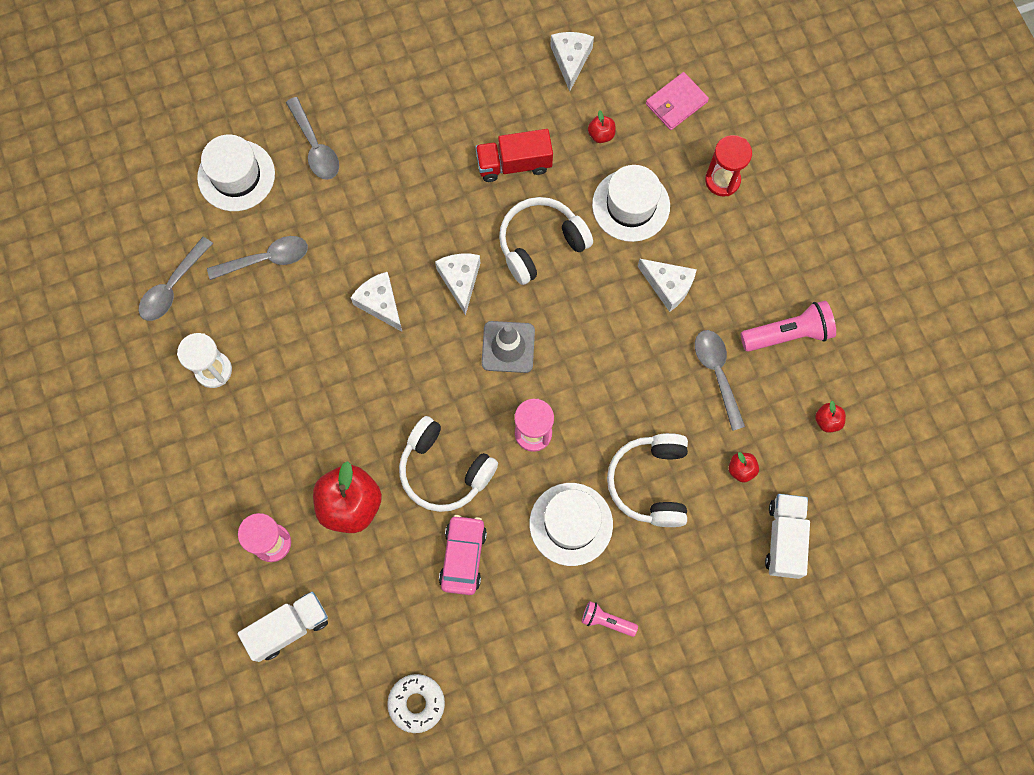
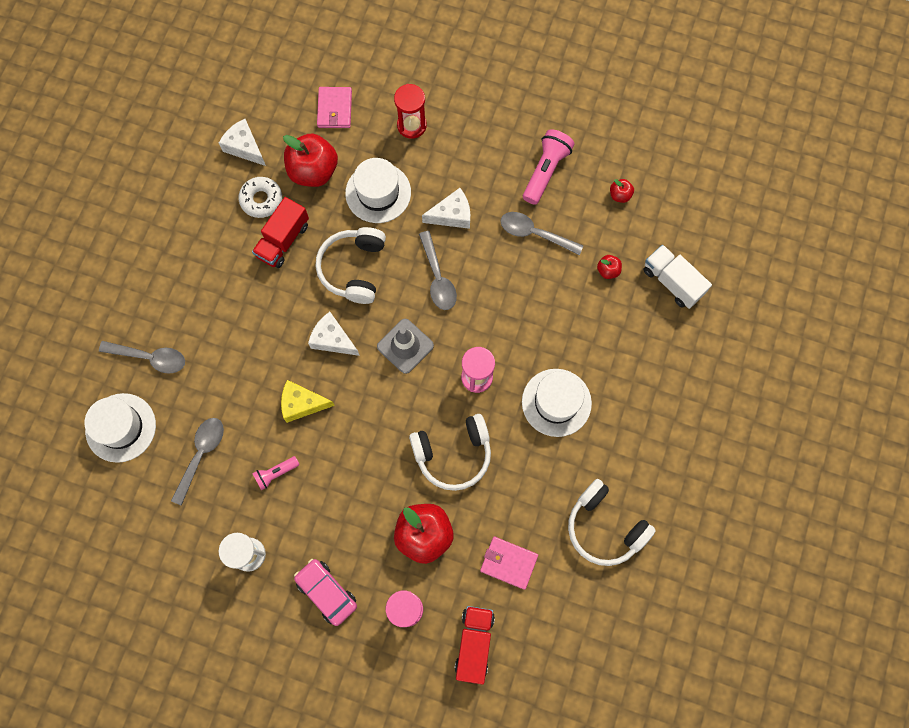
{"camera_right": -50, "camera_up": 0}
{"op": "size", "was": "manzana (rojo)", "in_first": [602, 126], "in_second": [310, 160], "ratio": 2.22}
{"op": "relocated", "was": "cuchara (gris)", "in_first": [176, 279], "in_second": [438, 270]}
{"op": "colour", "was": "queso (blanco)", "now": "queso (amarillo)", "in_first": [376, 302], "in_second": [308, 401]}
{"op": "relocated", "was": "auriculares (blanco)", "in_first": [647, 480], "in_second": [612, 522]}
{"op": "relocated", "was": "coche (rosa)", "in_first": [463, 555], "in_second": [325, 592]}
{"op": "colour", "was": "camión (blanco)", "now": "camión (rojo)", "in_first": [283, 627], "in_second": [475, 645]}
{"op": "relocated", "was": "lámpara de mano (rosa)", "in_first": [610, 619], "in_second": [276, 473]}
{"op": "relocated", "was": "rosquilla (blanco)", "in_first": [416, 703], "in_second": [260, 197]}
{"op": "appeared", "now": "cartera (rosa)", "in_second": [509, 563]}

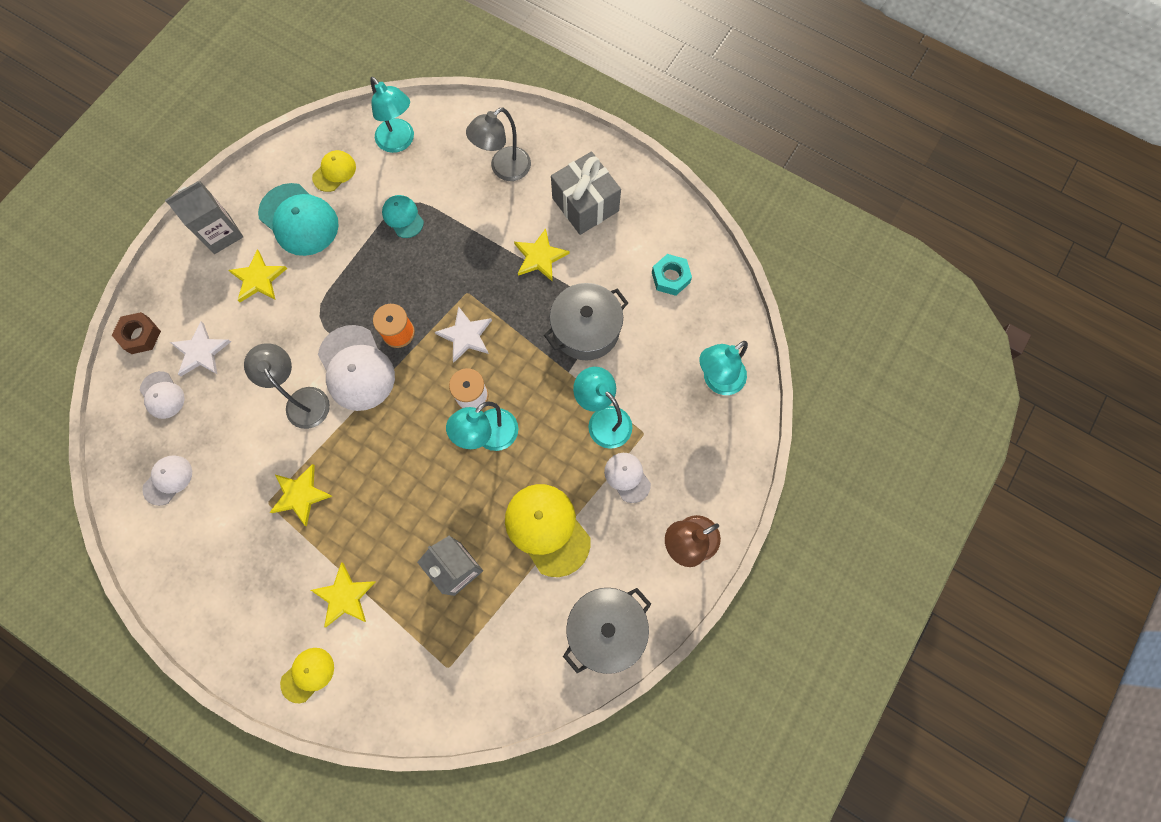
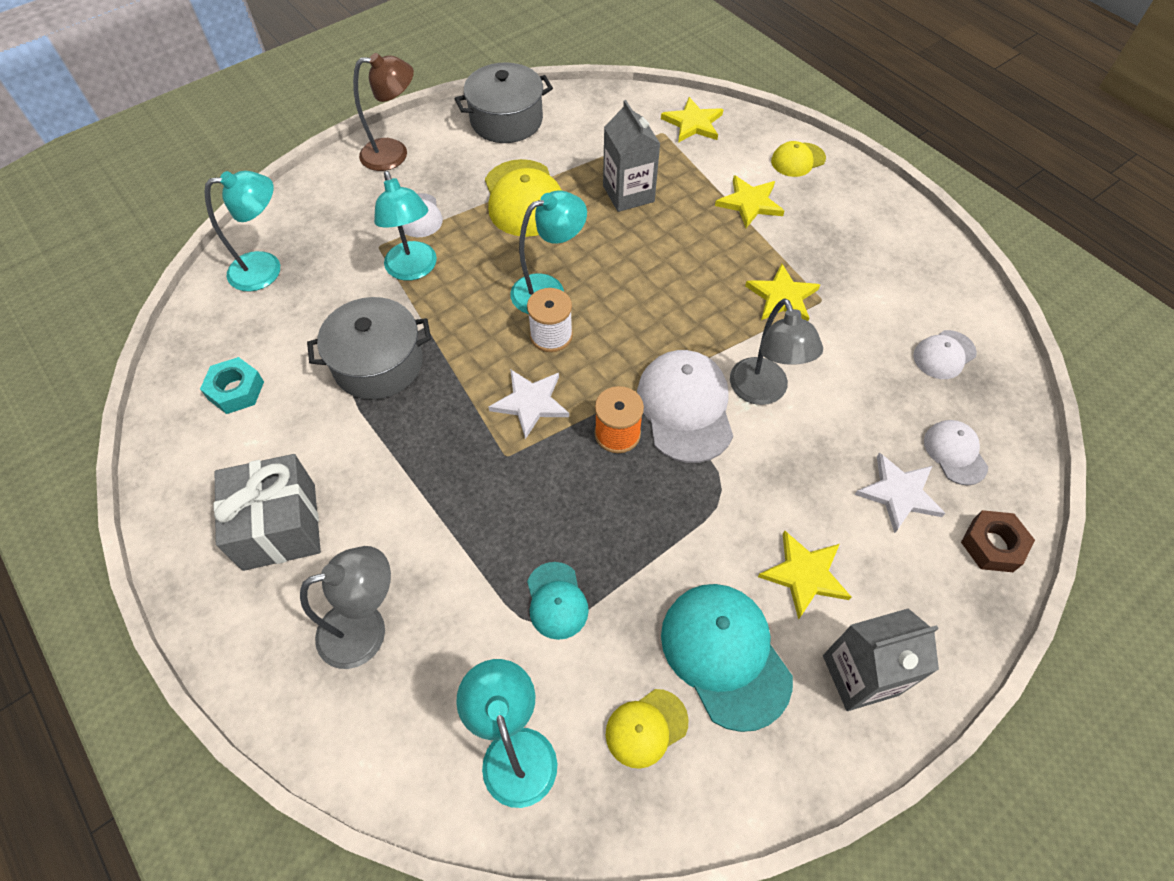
{"camera_right": -160, "camera_up": -15}
{"op": "relocated", "was": "estrella (amarillo)", "in_first": [542, 255], "in_second": [692, 120]}

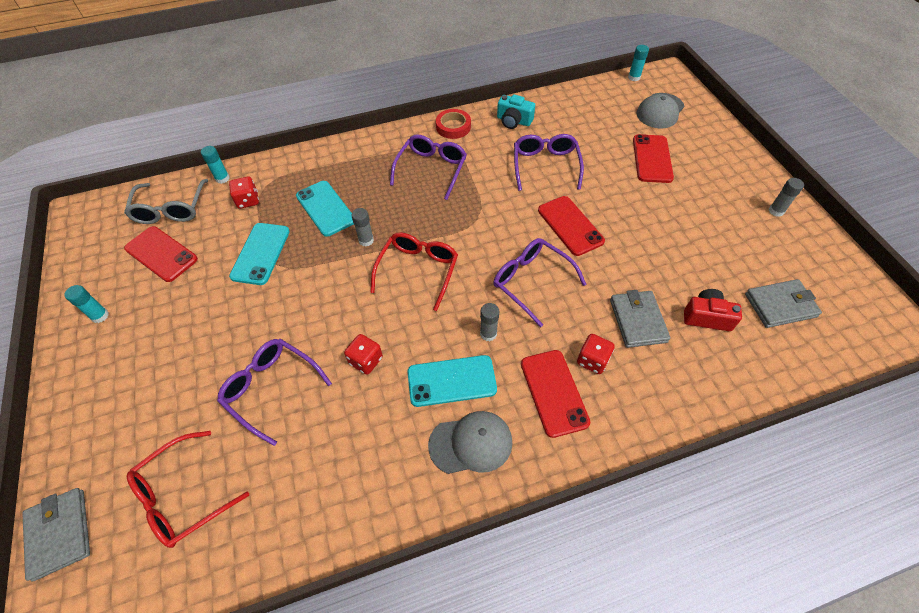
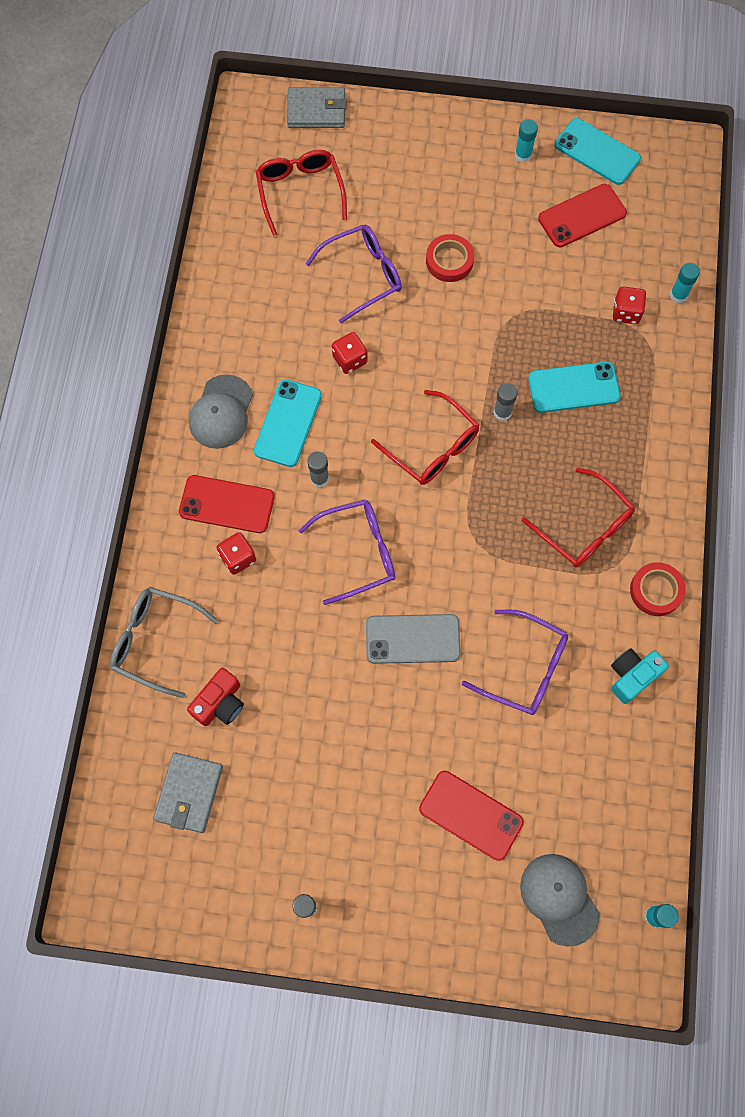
{"camera_right": 115, "camera_up": 15}
{"op": "colour", "was": "gafas (morado)", "now": "gafas (rojo)", "in_first": [428, 167], "in_second": [578, 517]}
{"op": "relocated", "was": "gafas (gris)", "in_first": [166, 201], "in_second": [164, 642]}
{"op": "colour", "was": "móvil (rojo)", "now": "móvil (gris)", "in_first": [571, 226], "in_second": [413, 639]}
{"op": "relocated", "was": "móvil (turquesa)", "in_first": [259, 254], "in_second": [597, 151]}
{"op": "missing", "was": "cartera (gris)", "in_first": [640, 319]}
{"op": "appeared", "now": "cinta adhesiva (rojo)", "in_second": [450, 258]}

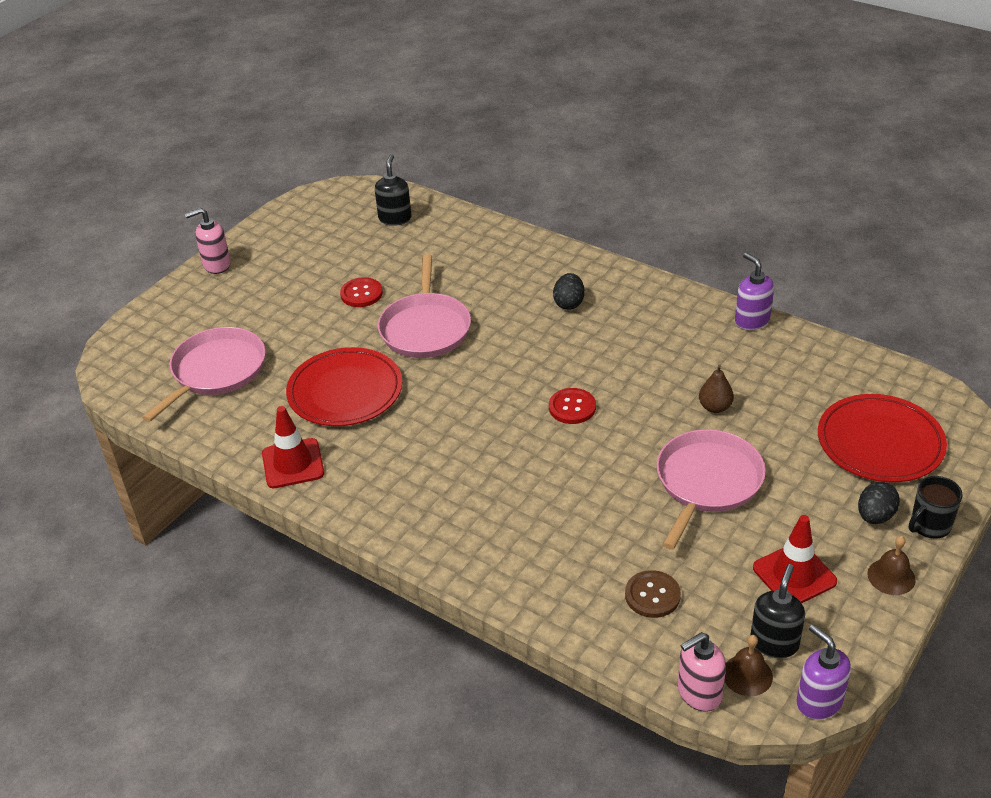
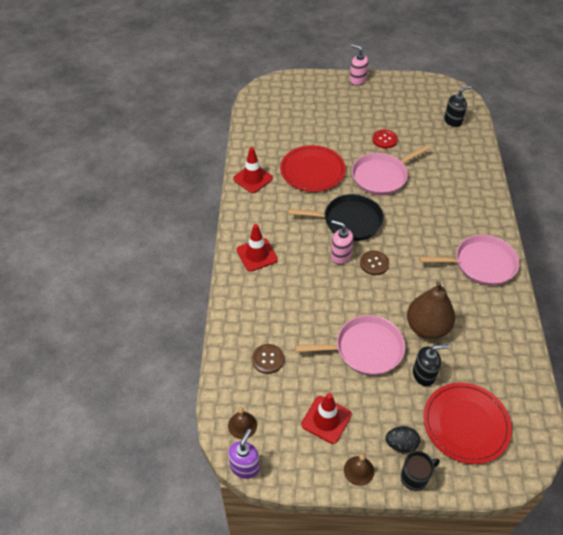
{"camera_right": 55, "camera_up": 10}
{"op": "missing", "was": "dispensador de jabón (morado)", "in_first": [754, 291]}
{"op": "missing", "was": "huevo (negro)", "in_first": [569, 291]}
{"op": "relocated", "was": "sartén (rosa)", "in_first": [204, 374], "in_second": [469, 260]}
{"op": "size", "was": "pera (marrón)", "in_first": [716, 389], "in_second": [431, 310], "ratio": 2.06}
{"op": "colour", "was": "botón (rojo)", "now": "botón (marrón)", "in_first": [572, 406], "in_second": [374, 263]}
{"op": "spun", "was": "taza (negro)", "in_first": [936, 507], "in_second": [420, 471], "clockwise": 135}
{"op": "relocated", "was": "dispensador de jabón (negro)", "in_first": [777, 611], "in_second": [431, 365]}
{"op": "relocated", "was": "dispensador de jabón (rosa)", "in_first": [702, 672], "in_second": [342, 242]}
{"op": "appeared", "now": "sartén (negro)", "in_second": [336, 217]}
{"op": "appeared", "now": "cono de tráfico (rojo)", "in_second": [257, 248]}

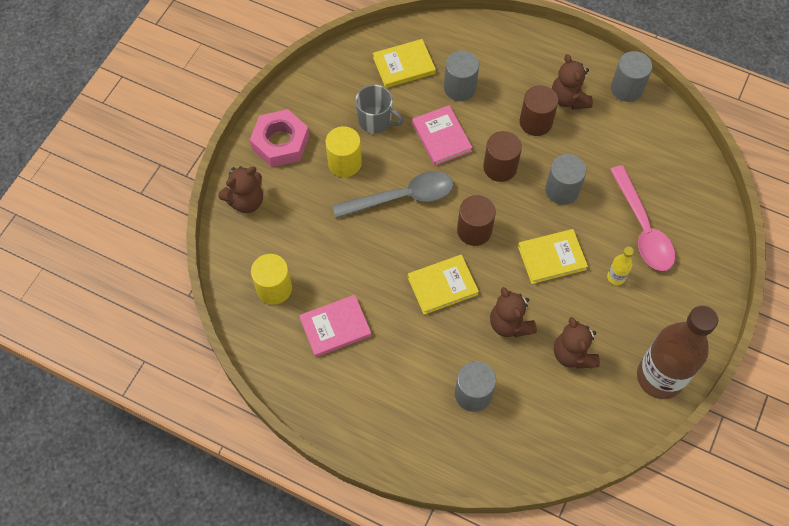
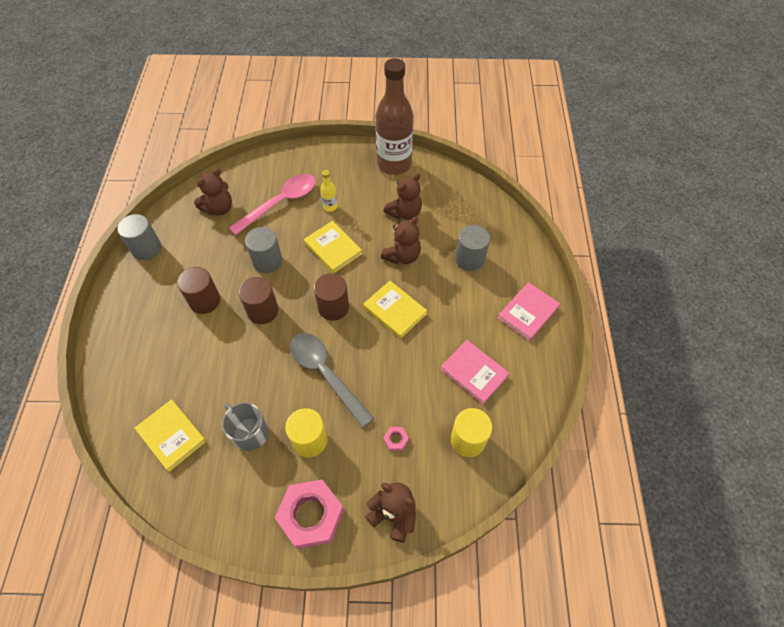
{"camera_right": -115, "camera_up": -5}
{"op": "missing", "was": "cilindro (gris)", "in_first": [461, 76]}
{"op": "relocated", "was": "osito (marrón)", "in_first": [572, 81], "in_second": [213, 191]}
{"op": "spun", "was": "taza (gris)", "in_first": [380, 109], "in_second": [245, 426], "clockwise": -45}
{"op": "relocated", "was": "libro (rosa)", "in_first": [442, 135], "in_second": [528, 311]}
{"op": "appeared", "now": "tuerca (rosa)", "in_second": [396, 439]}

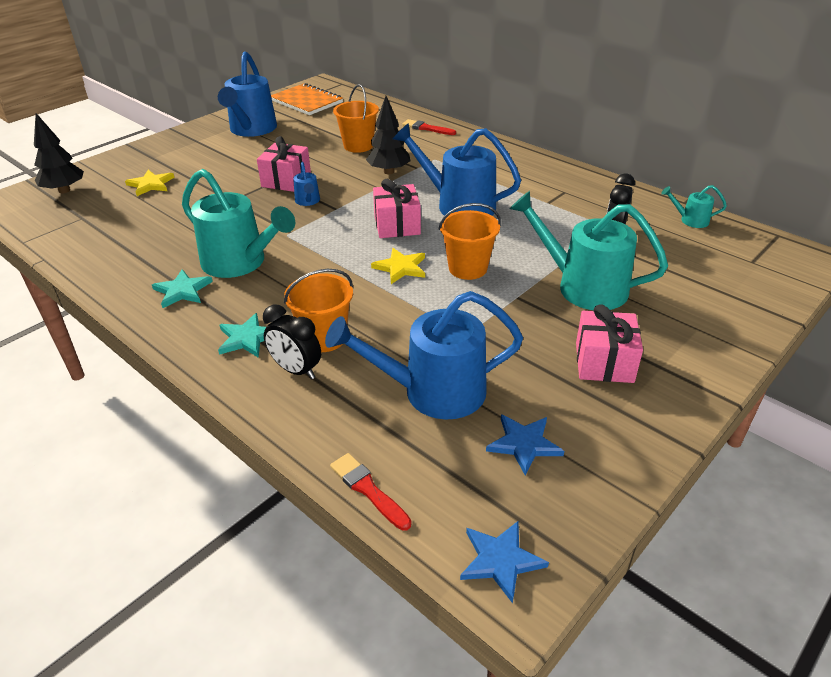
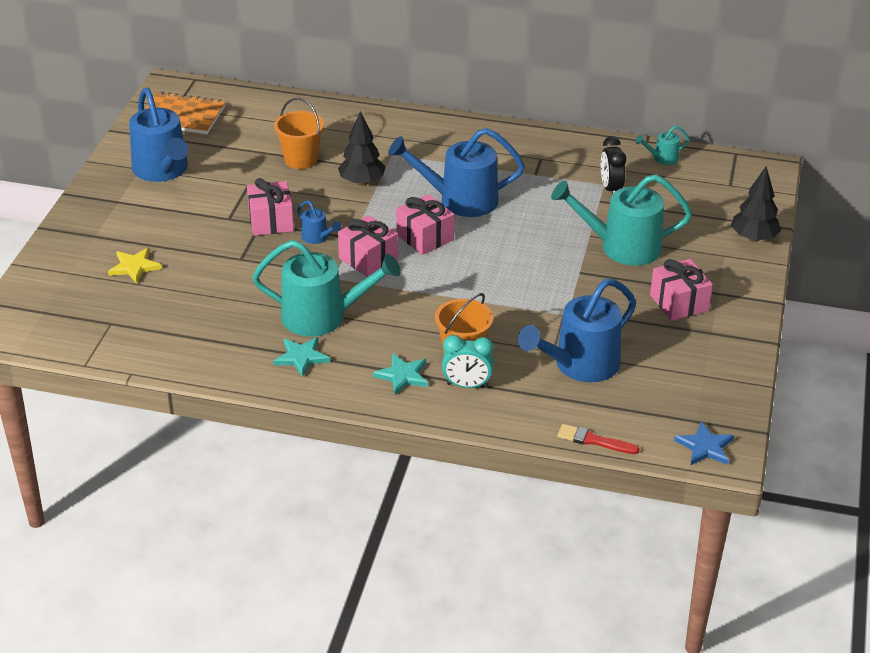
{"camera_right": -30, "camera_up": 0}
{"op": "relocated", "was": "árbol (negro)", "in_first": [59, 153], "in_second": [756, 204]}
{"op": "missing", "was": "pincel (rojo)", "in_first": [429, 127]}
{"op": "missing", "was": "balde (naranja)", "in_first": [470, 241]}
{"op": "missing", "was": "estrella (amarillo)", "in_first": [398, 266]}
{"op": "colour", "was": "despertador (negro)", "now": "despertador (turquesa)", "in_first": [292, 342], "in_second": [468, 361]}
{"op": "missing", "was": "estrella (azul)", "in_first": [525, 444]}
{"op": "appeared", "now": "regalo (rosa)", "in_second": [368, 246]}

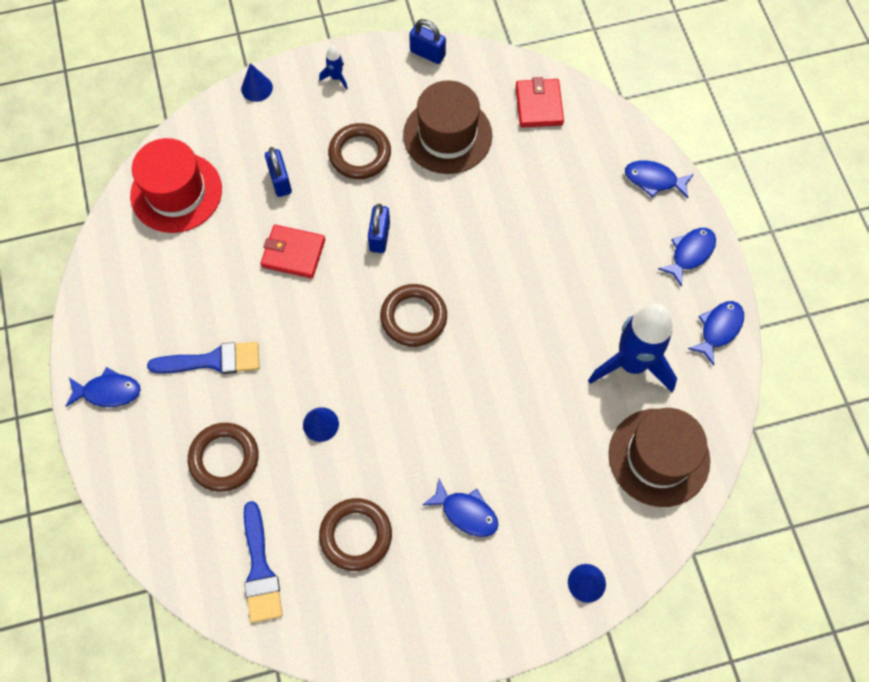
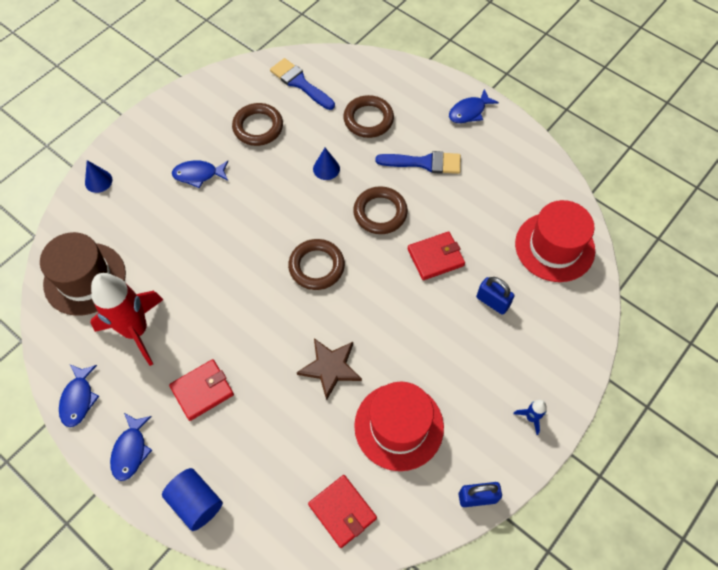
{"camera_right": 145, "camera_up": -5}
{"op": "missing", "was": "cono (azul)", "in_first": [257, 82]}
{"op": "colour", "was": "sombrero (marrón)", "now": "sombrero (rojo)", "in_first": [448, 127], "in_second": [399, 426]}
{"op": "relocated", "was": "anillo (marrón)", "in_first": [359, 151], "in_second": [380, 210]}
{"op": "exchanged", "was": "pez (azul)", "now": "cilindro (azul)", "in_first": [659, 179], "in_second": [192, 499]}
{"op": "missing", "was": "candado (azul)", "in_first": [379, 228]}
{"op": "colour", "was": "cohete (azul)", "now": "cohete (rojo)", "in_first": [632, 348], "in_second": [126, 319]}
{"op": "spun", "was": "pincel (azul)", "in_first": [203, 358], "in_second": [418, 162], "clockwise": -135}
{"op": "appeared", "now": "estrella (marrón)", "in_second": [329, 369]}
{"op": "appeared", "now": "cartera (rojo)", "in_second": [201, 390]}

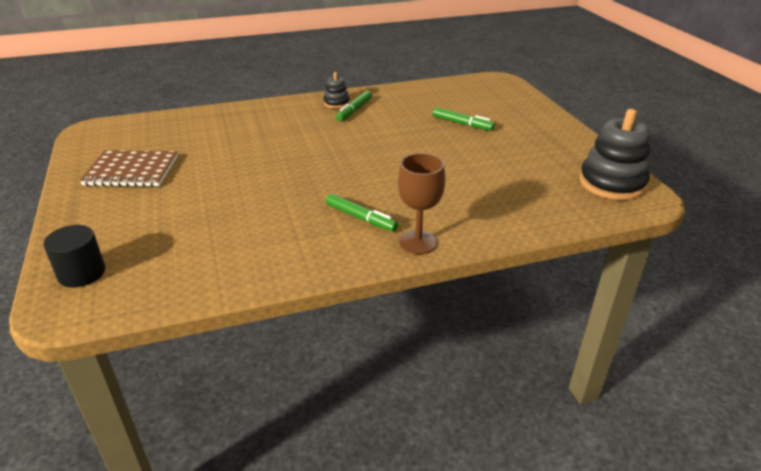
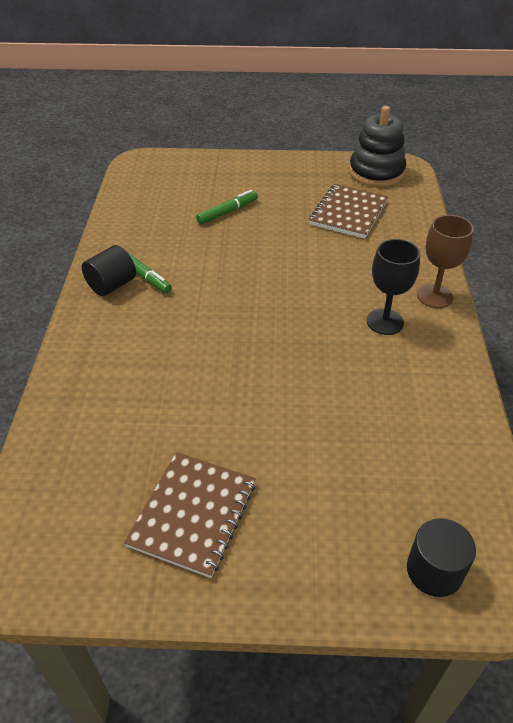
{"camera_right": -70, "camera_up": 10}
{"op": "exchanged", "was": "juguete apilable (negro)", "now": "cilindro (negro)", "in_first": [336, 90], "in_second": [109, 270]}
{"op": "exchanged", "was": "rotulador (verde)", "now": "copa (negro)", "in_first": [362, 213], "in_second": [393, 287]}
{"op": "appeared", "now": "cuaderno (marrón)", "in_second": [348, 211]}

